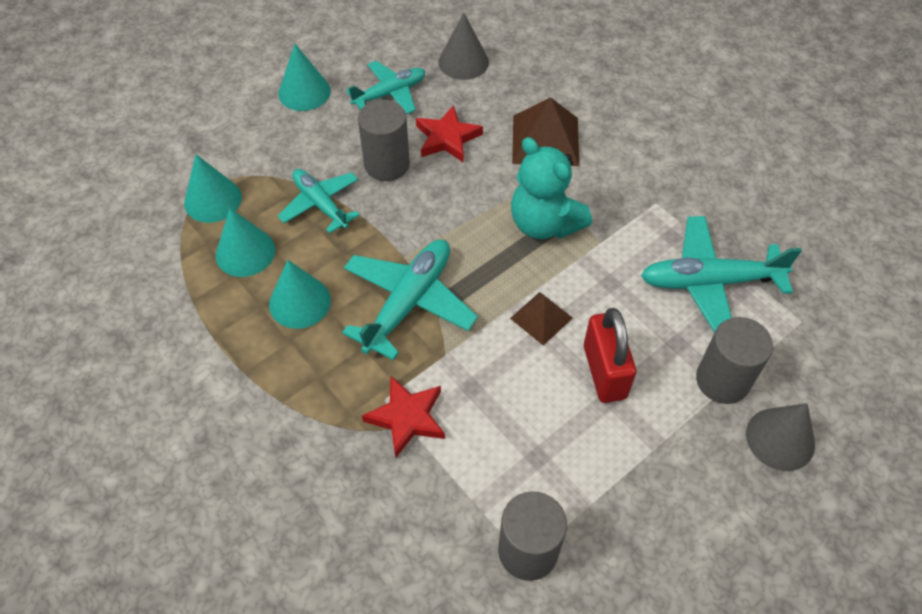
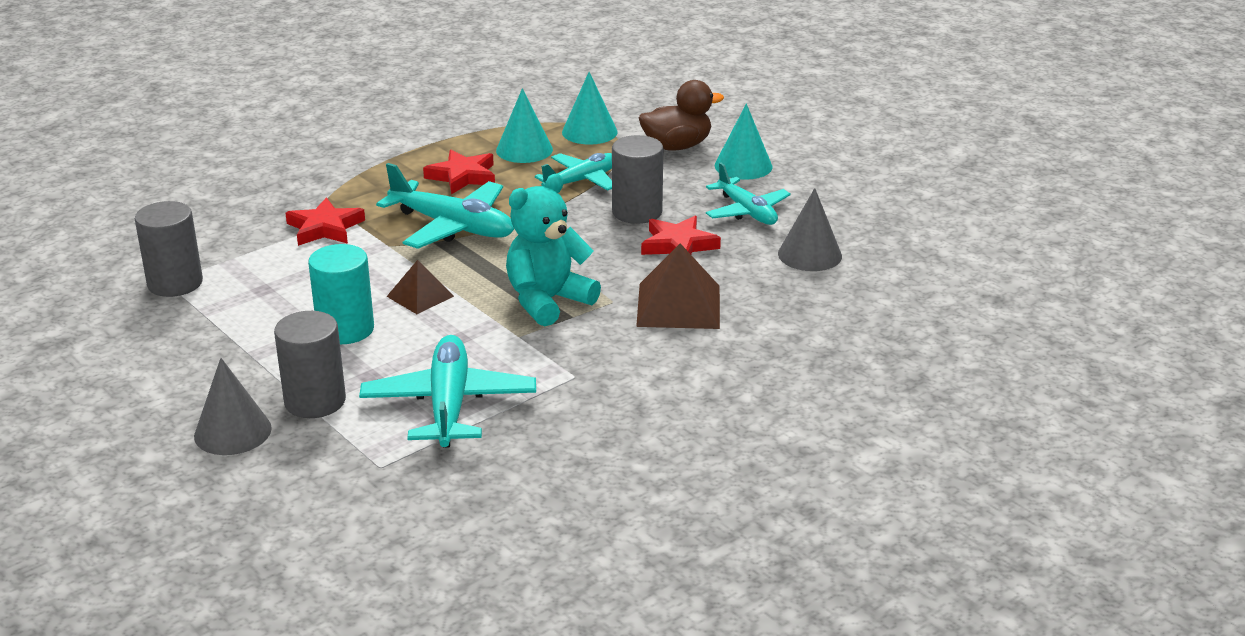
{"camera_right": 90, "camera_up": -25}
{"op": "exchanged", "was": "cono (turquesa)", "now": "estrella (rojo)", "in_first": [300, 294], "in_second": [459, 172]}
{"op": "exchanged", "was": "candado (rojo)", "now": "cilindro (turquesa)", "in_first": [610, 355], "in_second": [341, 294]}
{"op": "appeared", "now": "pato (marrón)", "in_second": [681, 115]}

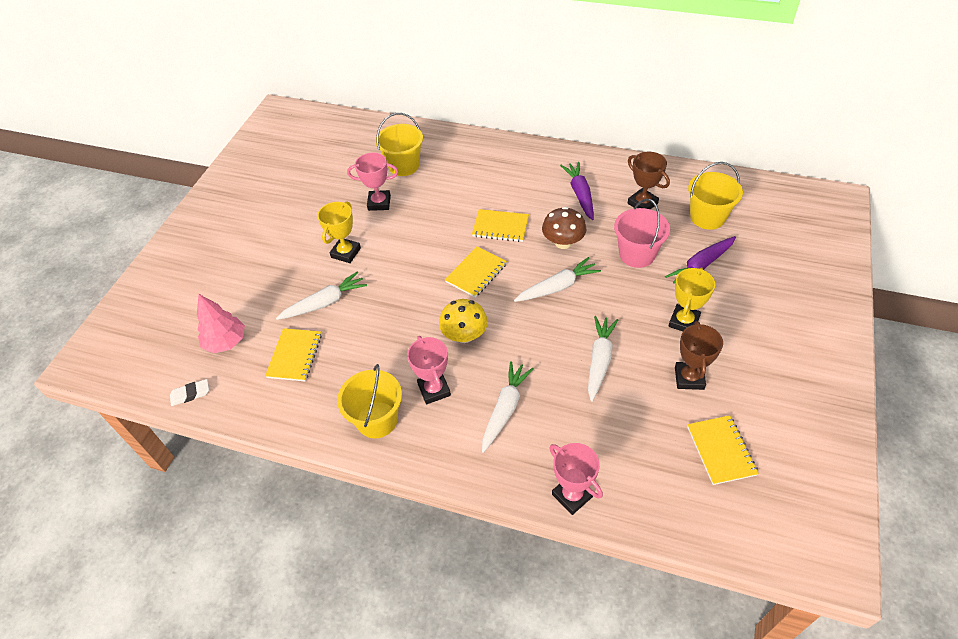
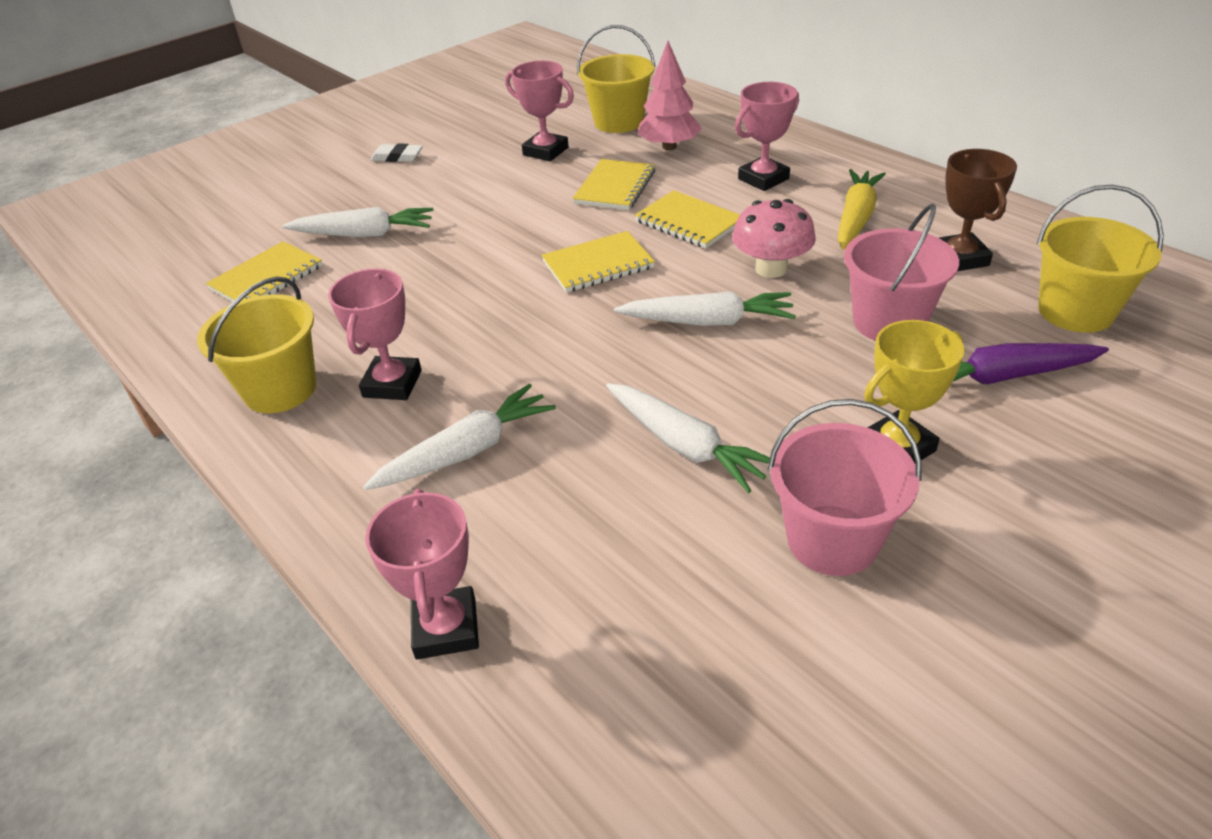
{"camera_right": 30, "camera_up": -10}
{"op": "colour", "was": "zanahoria (morado)", "now": "zanahoria (amarillo)", "in_first": [577, 191], "in_second": [862, 209]}
{"op": "missing", "was": "trofeo (amarillo)", "in_first": [339, 232]}
{"op": "colour", "was": "seta (marrón)", "now": "seta (rosa)", "in_first": [564, 228], "in_second": [774, 238]}
{"op": "relocated", "was": "árbol (rosa)", "in_first": [221, 323], "in_second": [670, 95]}
{"op": "missing", "was": "seta (amarillo)", "in_first": [463, 321]}
{"op": "spun", "was": "zanahoria (blanco)", "in_first": [603, 359], "in_second": [688, 438], "clockwise": 90}
{"op": "exchanged", "was": "trofeo (marrón)", "now": "balde (rosa)", "in_first": [699, 355], "in_second": [845, 487]}
{"op": "relocated", "was": "goma de borrar (blanco)", "in_first": [189, 392], "in_second": [396, 152]}
{"op": "relocated", "was": "cuaderno (amarillo)", "in_first": [723, 450], "in_second": [614, 184]}
{"op": "appeared", "now": "trofeo (rosa)", "in_second": [767, 136]}

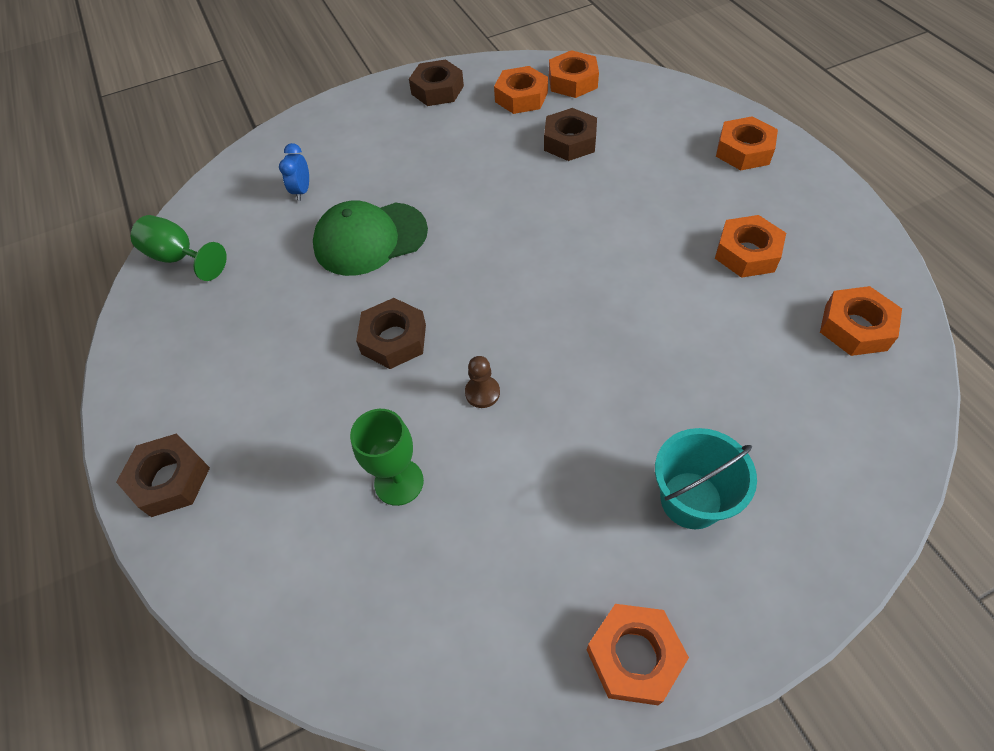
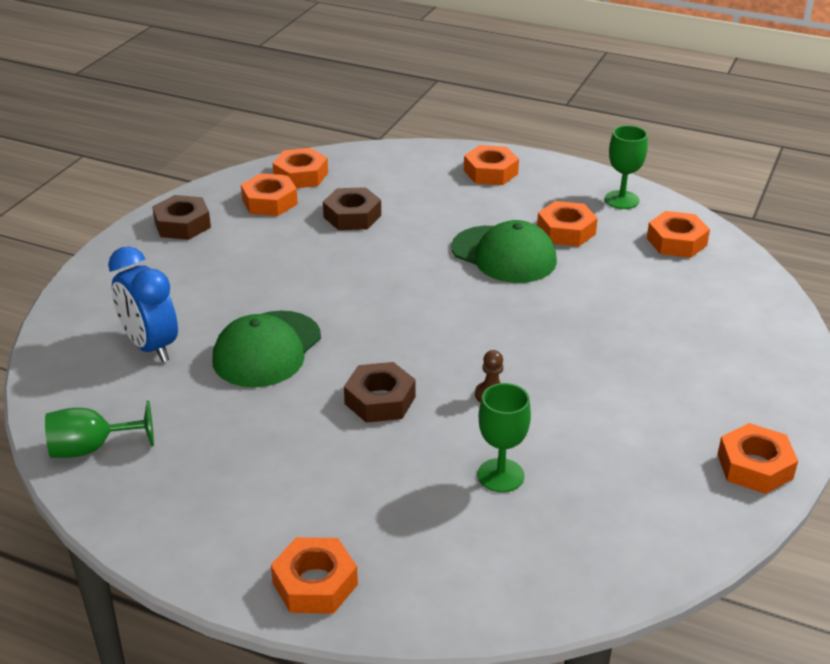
{"camera_right": -45, "camera_up": -20}
{"op": "size", "was": "despertador (azul)", "in_first": [294, 172], "in_second": [143, 304], "ratio": 1.94}
{"op": "missing", "was": "balde (turquesa)", "in_first": [706, 478]}
{"op": "colour", "was": "tuerca (marrón)", "now": "tuerca (naranja)", "in_first": [163, 475], "in_second": [314, 575]}
{"op": "appeared", "now": "copa (verde)", "in_second": [626, 167]}
{"op": "appeared", "now": "gorra (verde)", "in_second": [504, 251]}

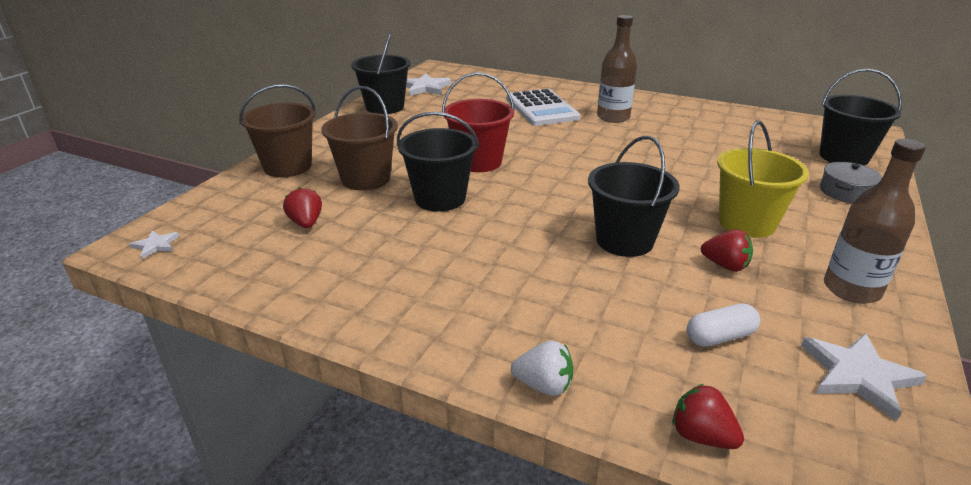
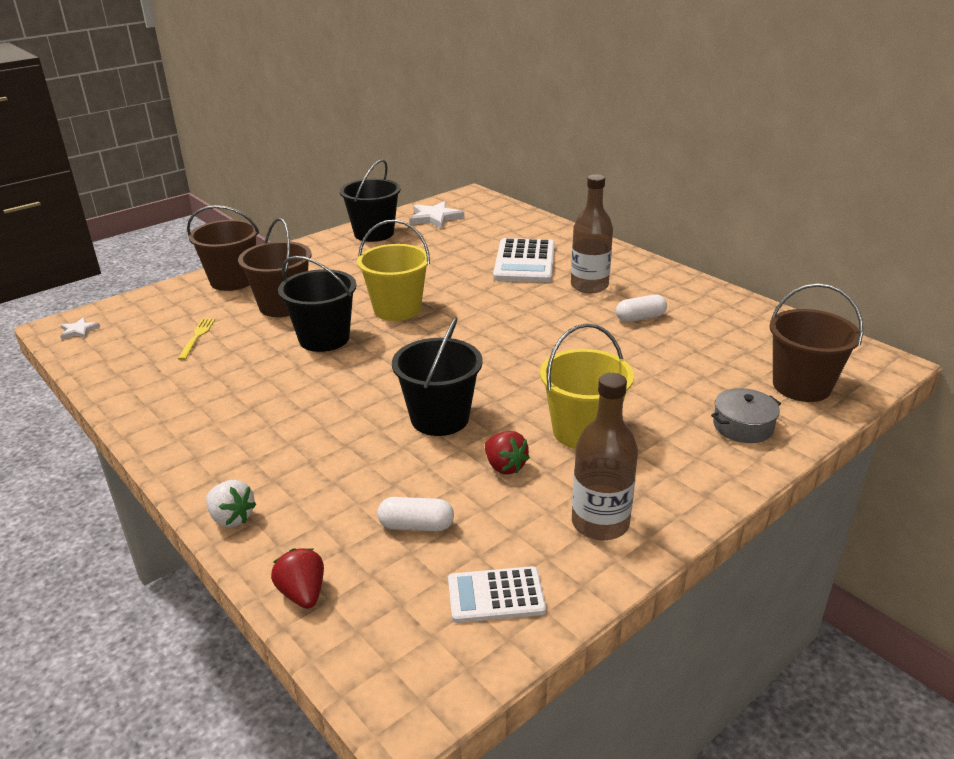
{"camera_right": 25, "camera_up": 0}
{"op": "colour", "was": "balde (negro)", "now": "balde (marrón)", "in_first": [860, 117], "in_second": [816, 343]}
{"op": "colour", "was": "balde (rojo)", "now": "balde (amarillo)", "in_first": [478, 122], "in_second": [393, 270]}
{"op": "exchanged", "was": "fresa (rojo)", "now": "tenedor (amarillo)", "in_first": [302, 207], "in_second": [196, 339]}
{"op": "exchanged", "was": "estrella (blanco)", "now": "calculadora (blanco)", "in_first": [864, 377], "in_second": [497, 594]}
{"op": "appeared", "now": "cápsula (blanco)", "in_second": [641, 308]}

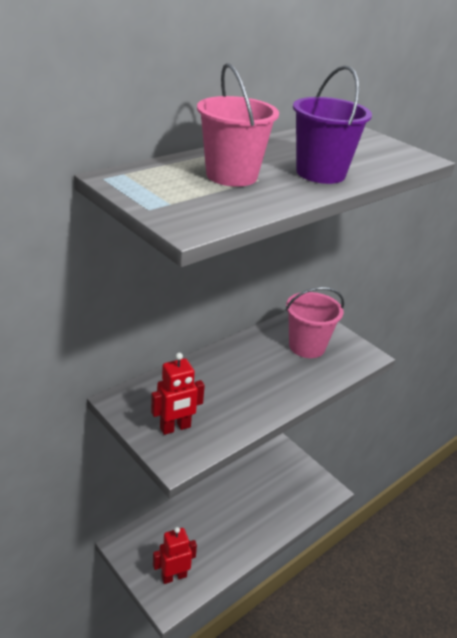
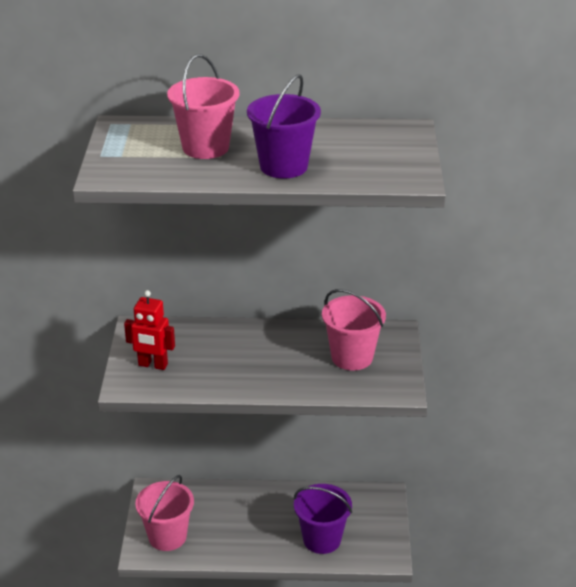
{"camera_right": 45, "camera_up": 0}
{"op": "exchanged", "was": "robot (rojo)", "now": "balde (rosa)", "in_first": [175, 555], "in_second": [164, 513]}
{"op": "appeared", "now": "balde (morado)", "in_second": [323, 519]}

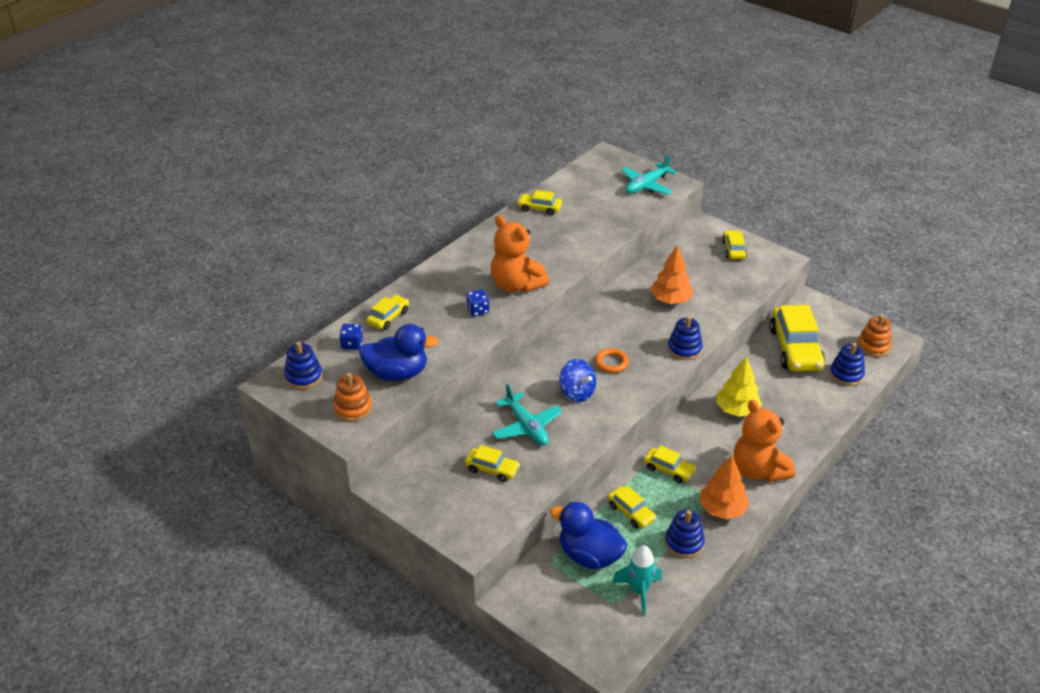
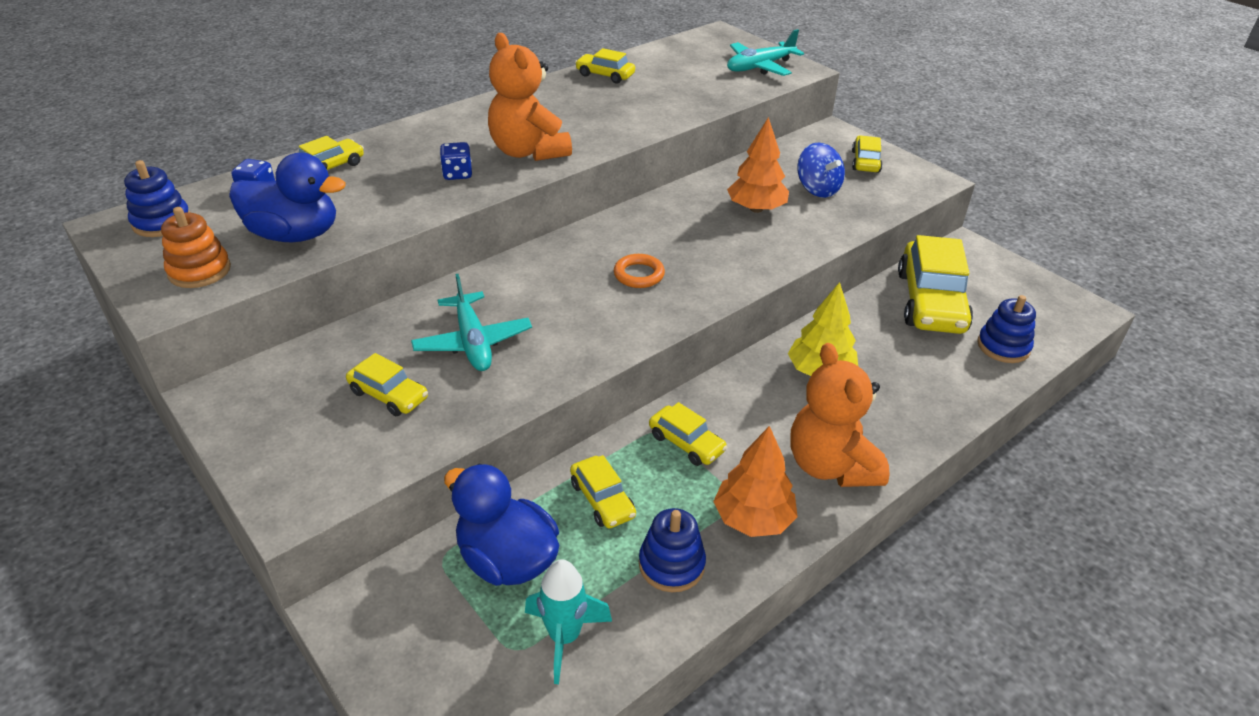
{"camera_right": 10, "camera_up": 0}
{"op": "missing", "was": "juguete apilable (naranja)", "in_first": [874, 336]}
{"op": "missing", "was": "juguete apilable (azul)", "in_first": [685, 338]}
{"op": "relocated", "was": "peonza (azul)", "in_first": [577, 380], "in_second": [821, 170]}

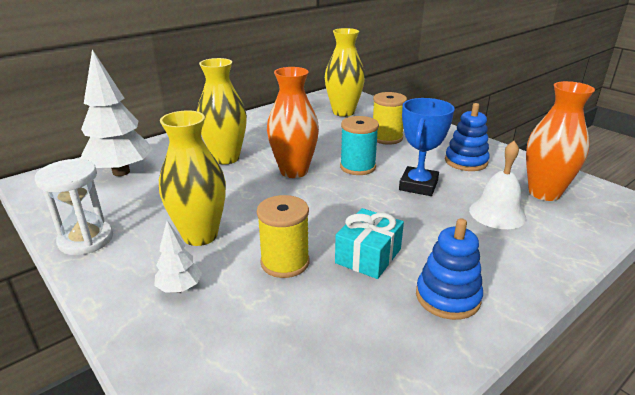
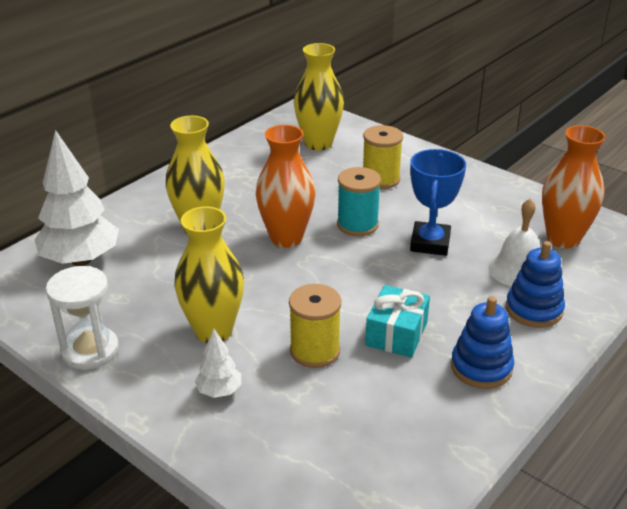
{"camera_right": -10, "camera_up": 5}
{"op": "relocated", "was": "juguete apilable (azul)", "in_first": [467, 137], "in_second": [535, 284]}

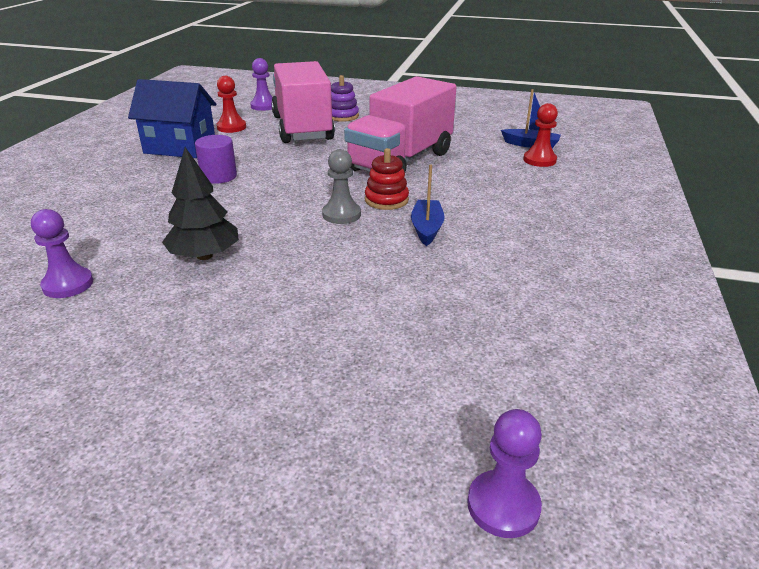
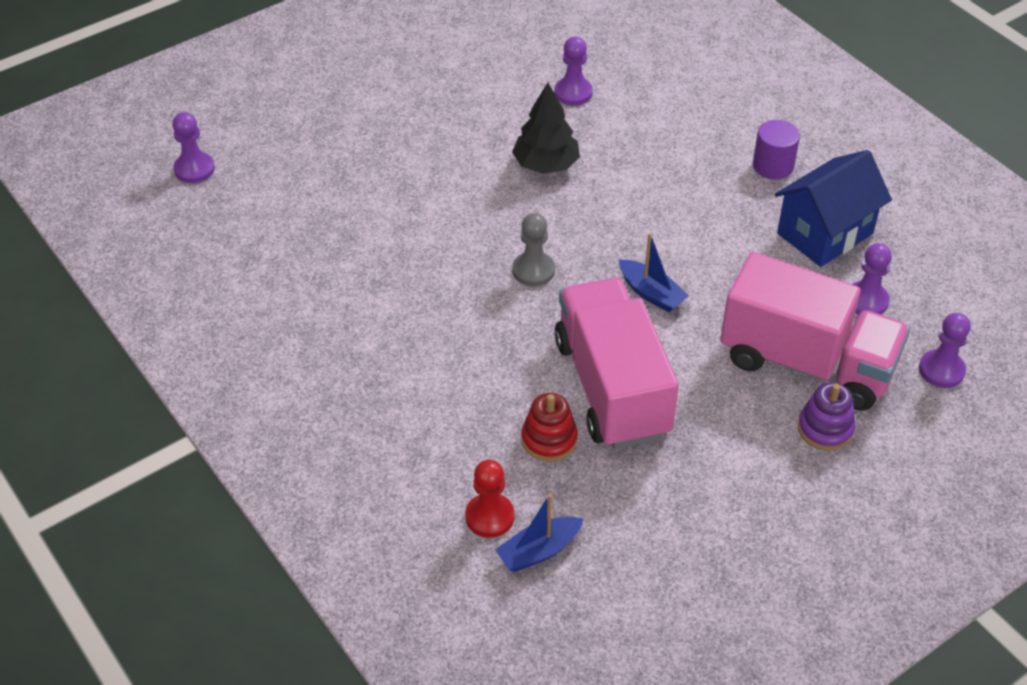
{"camera_right": 130, "camera_up": 15}
{"op": "colour", "was": "peón (rojo)", "now": "peón (morado)", "in_first": [231, 104], "in_second": [872, 279]}
{"op": "relocated", "was": "cilindro (morado)", "in_first": [216, 159], "in_second": [776, 149]}
{"op": "relocated", "was": "juguete apilable (rojo)", "in_first": [387, 179], "in_second": [549, 427]}
{"op": "relocated", "was": "barco (azul)", "in_first": [428, 205], "in_second": [654, 272]}

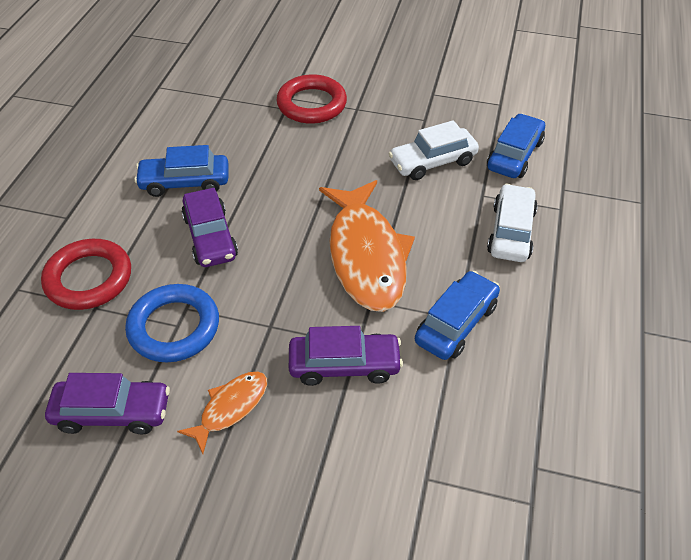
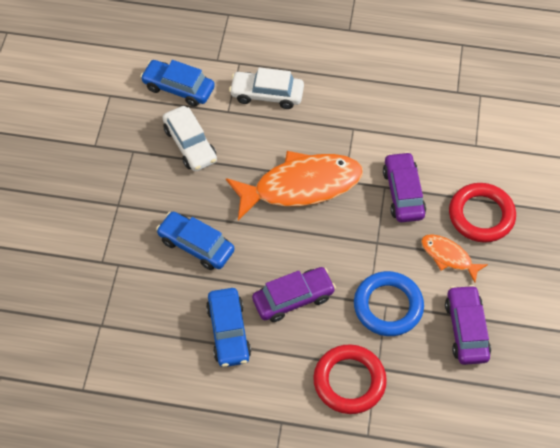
{"camera_right": -95, "camera_up": 10}
{"op": "relocated", "was": "anillo (rojo)", "in_first": [312, 99], "in_second": [482, 213]}
{"op": "relocated", "was": "coche (azul)", "in_first": [457, 315], "in_second": [195, 241]}

